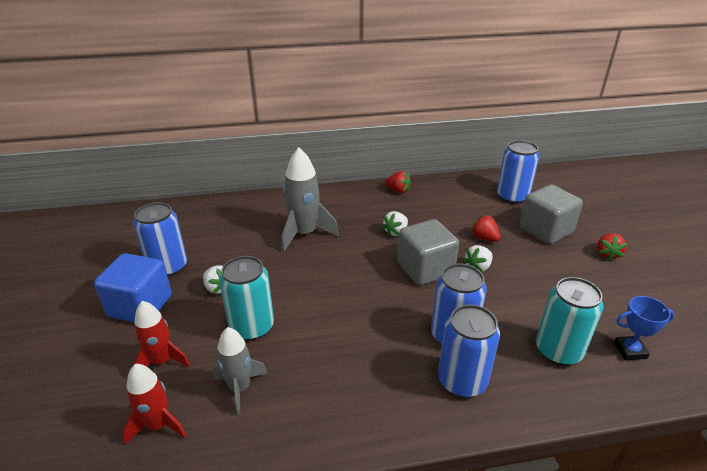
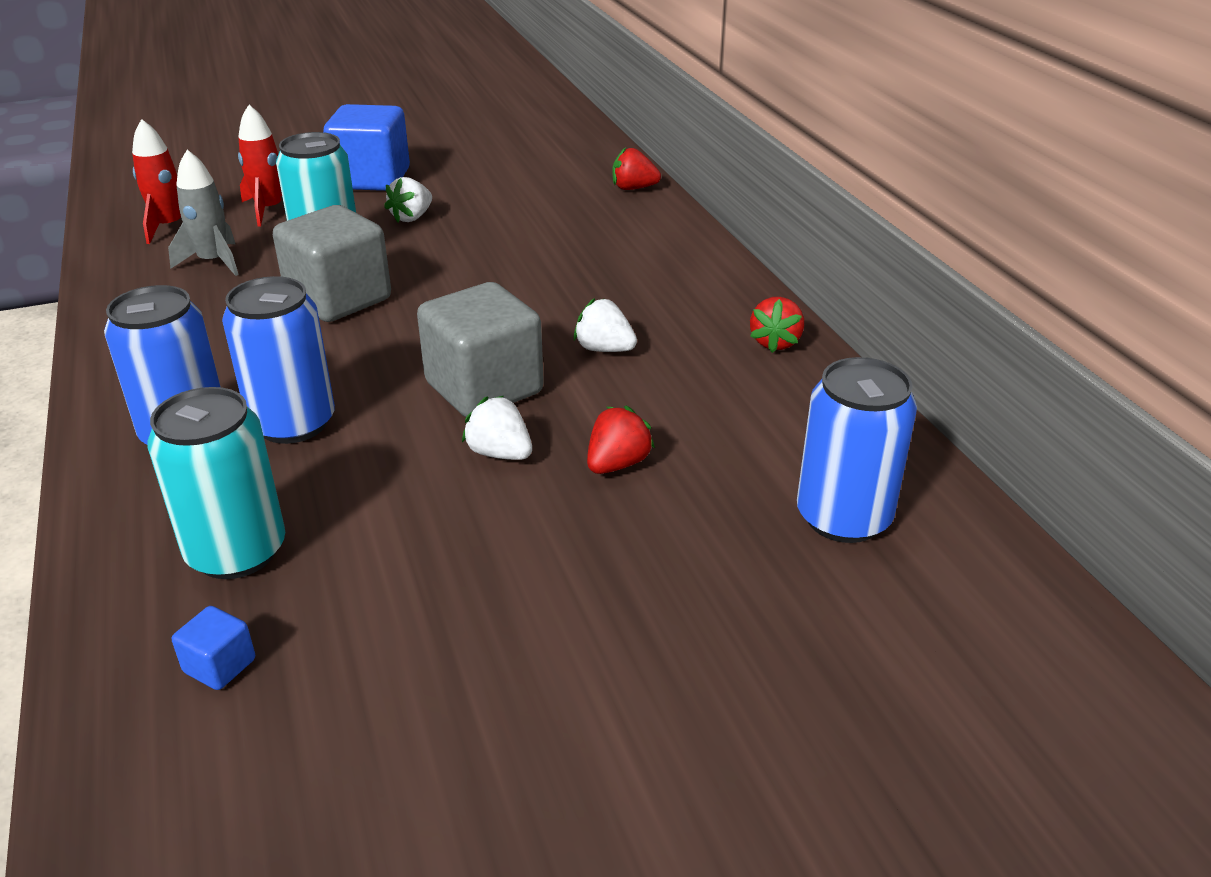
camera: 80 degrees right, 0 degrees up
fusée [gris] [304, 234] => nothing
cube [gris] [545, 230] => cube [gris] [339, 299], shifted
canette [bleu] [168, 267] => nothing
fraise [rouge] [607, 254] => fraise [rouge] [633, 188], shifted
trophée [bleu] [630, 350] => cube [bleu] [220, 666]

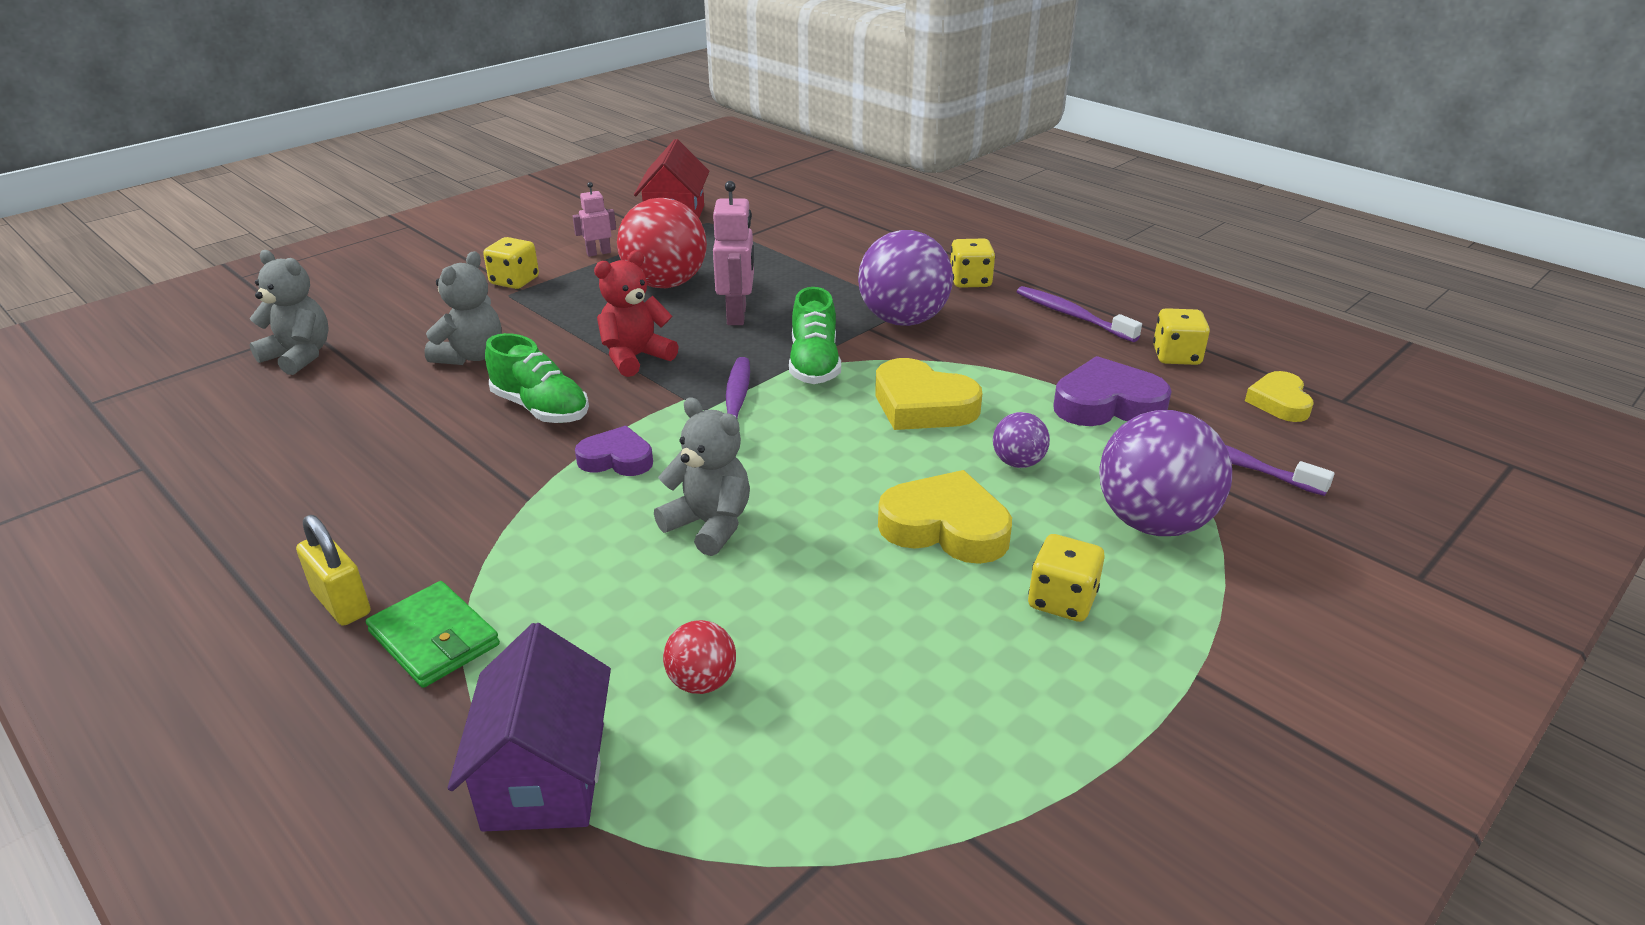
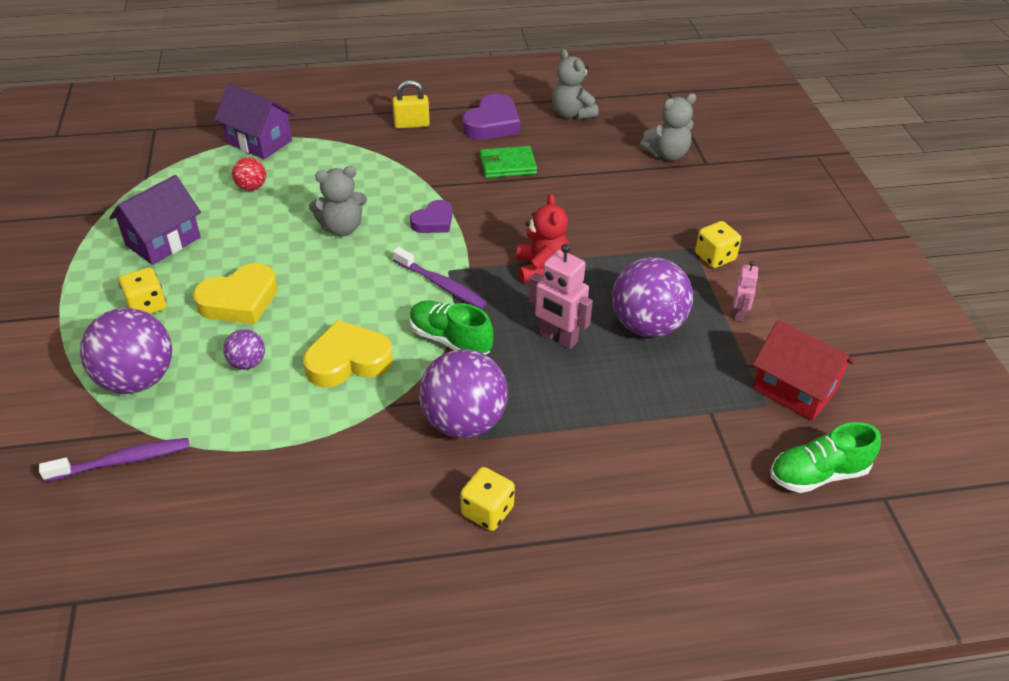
camera: 125 degrees right, 10 degrees up
balle [rouge] [665, 283] => balle [violet] [647, 325]
ours en peluche [gris] [471, 356] => ours en peluche [gris] [572, 113], shifted
brosse à dents [violet] [1072, 316] => nothing
dé [jaune] [1176, 356] => nothing
chaussure [vert] [541, 408] => chaussure [vert] [818, 474], shifted
cœur [violet] [1107, 404] => cœur [violet] [492, 124], shifted
cœur [jaune] [1279, 402] => nothing
portefeuille [vert] [434, 638] => portefeuille [vert] [507, 165], shifted
nothing => maison [violet] [163, 241]

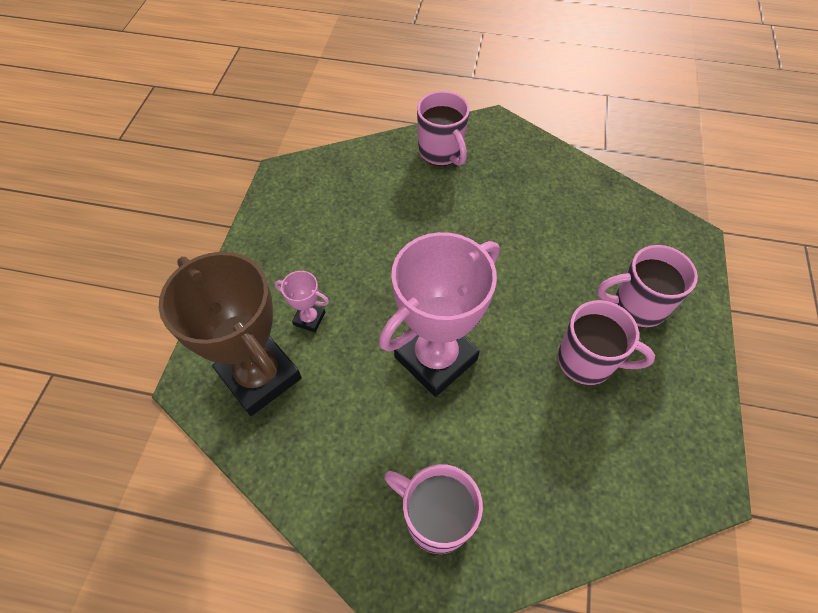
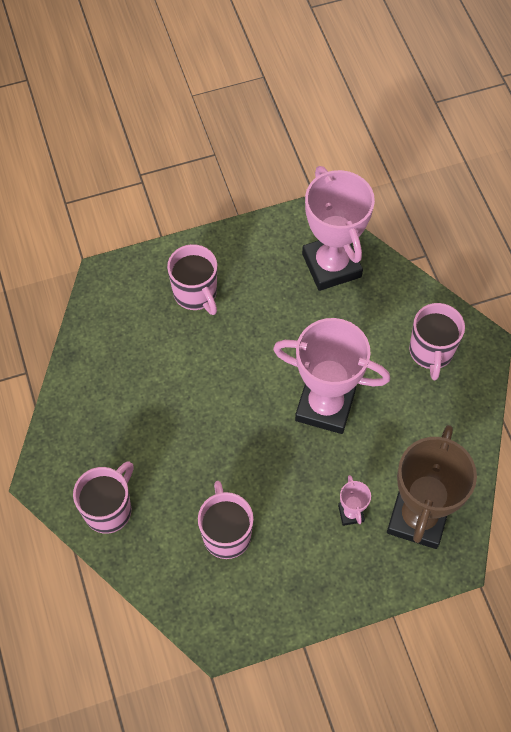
camera: 120 degrees left, 5 degrees up
tasse [rose] [587, 361] => tasse [rose] [226, 534], shifted
nothing => trophée [rose] [331, 265]

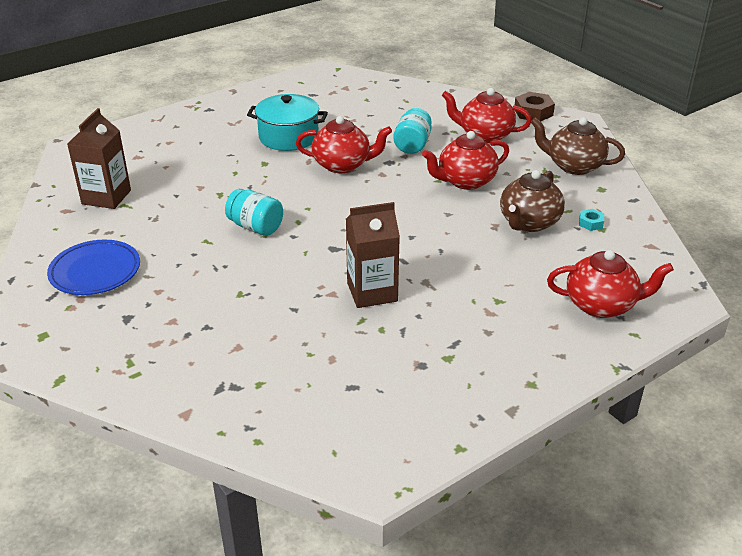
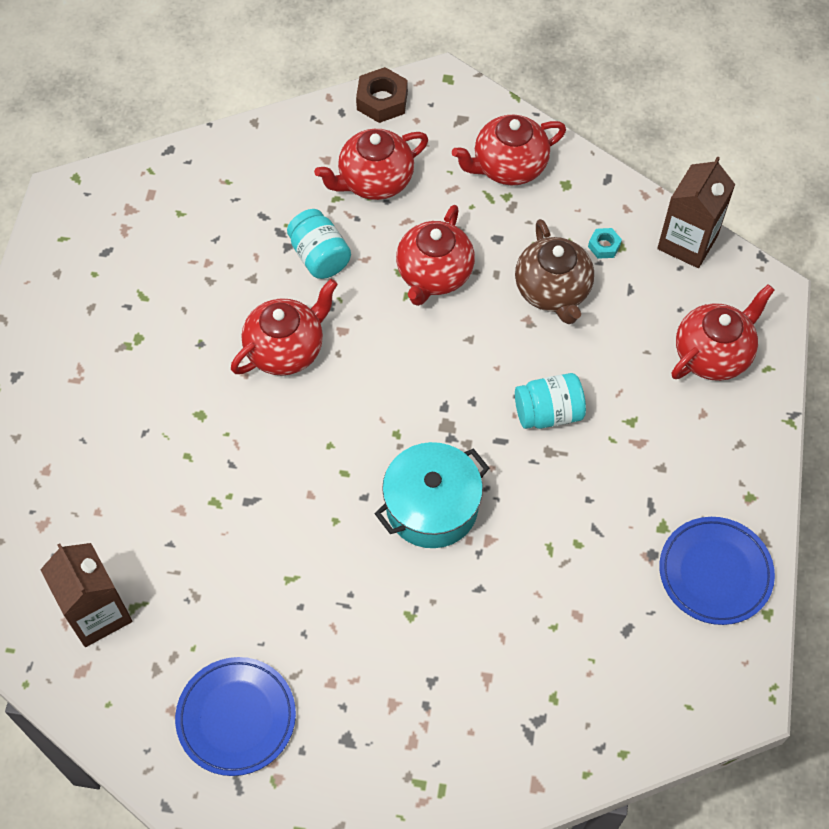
camera: 45 degrees left, 25 degrees up
marmite [turquoise] [288, 137] => marmite [turquoise] [432, 507], shifted
théière [marron] [573, 166] => théière [rouge] [508, 167]
bocal [turquoise] [255, 227] => bocal [turquoise] [548, 413], shifted
brique de lait [marron] [372, 292] => brique de lait [marron] [687, 242], shifted
nothing => assiette [bleu] [715, 573]

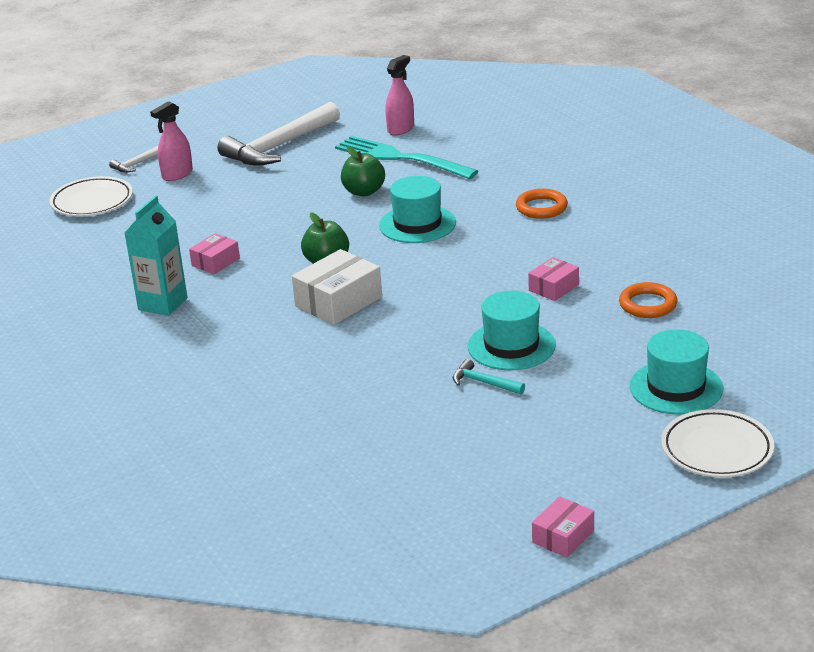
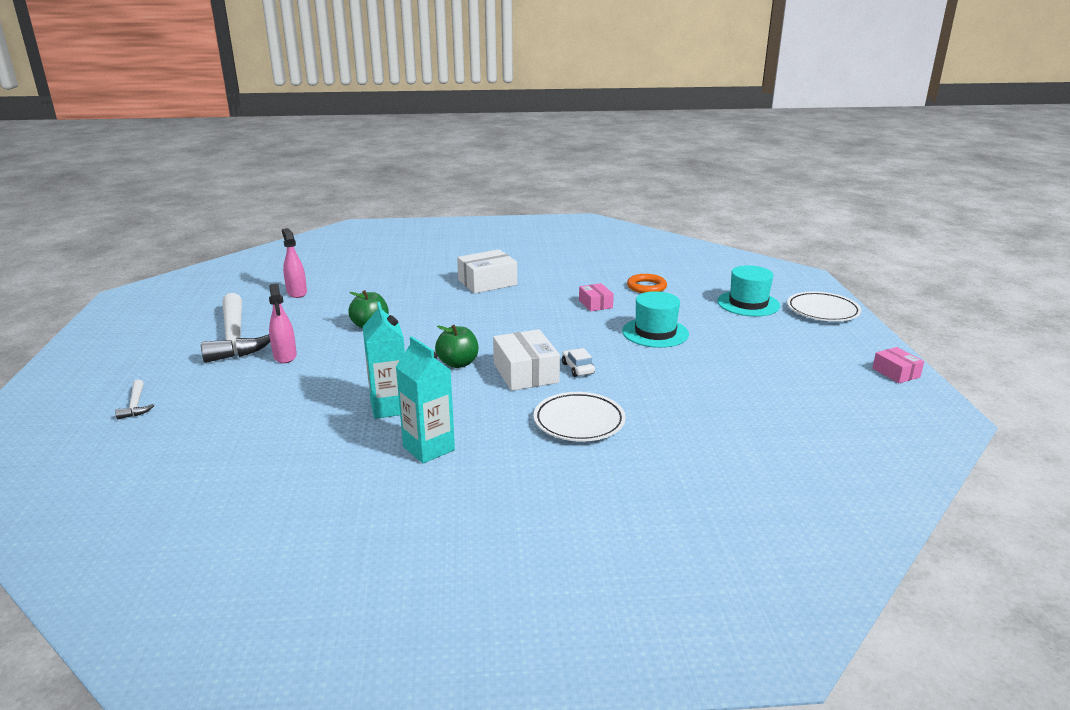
camera: 65 degrees left, 5 degrees down
vaporisateur [rose] [177, 174] => vaporisateur [rose] [285, 356], shifted
fourchette [turquoise] [400, 158] => nothing
assiette [blanc] [92, 202] => assiette [blanc] [579, 422], shifted
chapeau [turquoise] [417, 224] => nothing
anneau [orange] [541, 208] => boîte [blanc] [487, 282]
boîte [rose] [215, 262] => brique de lait [turquoise] [390, 407]
marteau [turquoise] [483, 383] => nothing
nothing => voiture [blanc] [578, 368]

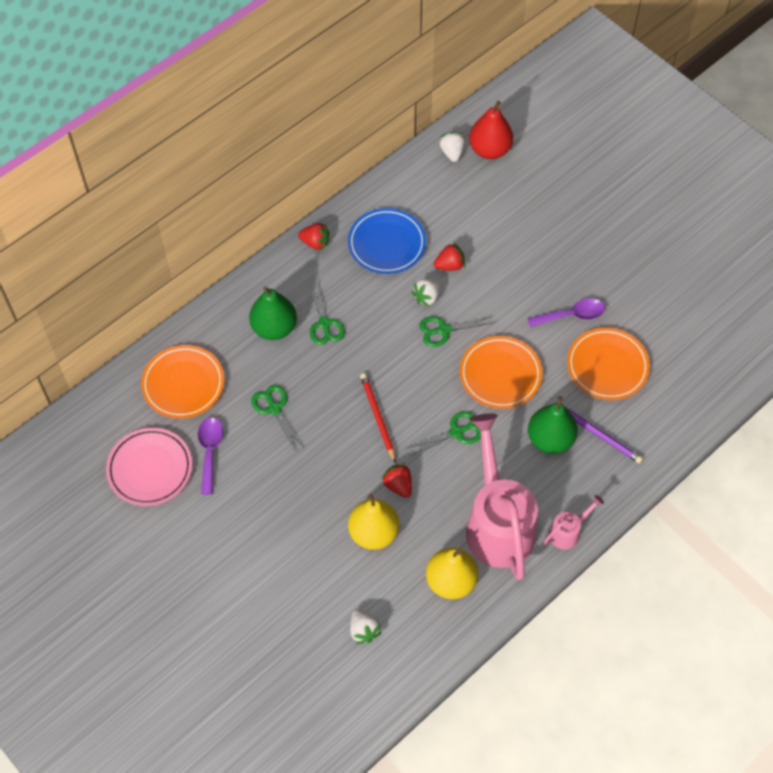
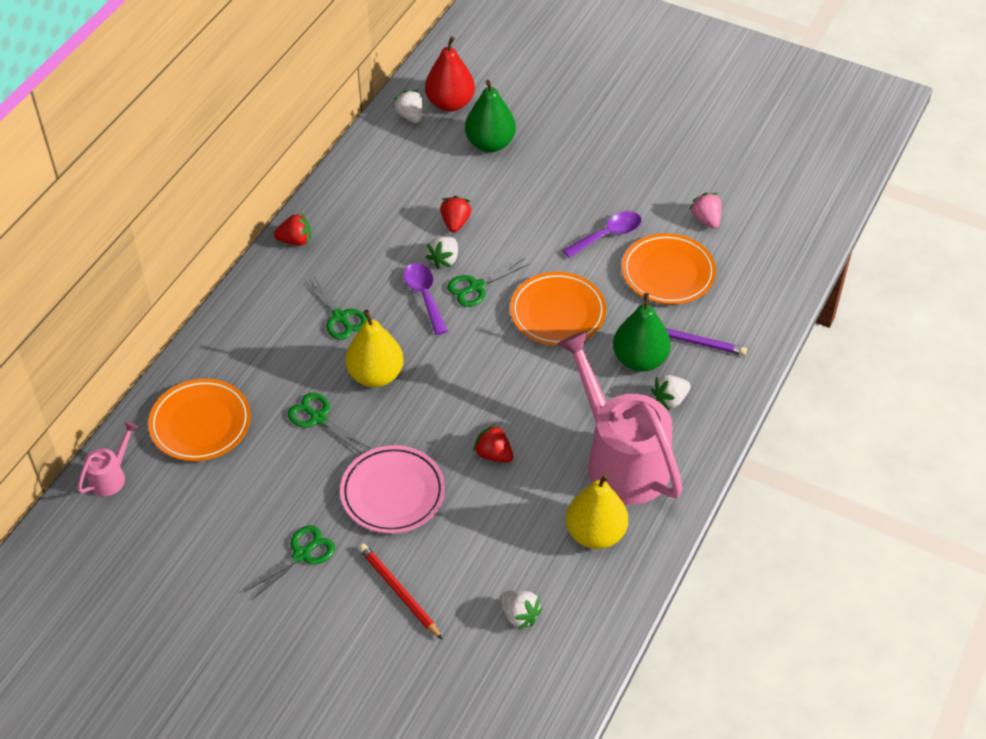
camera: 20 degrees left, 10 degrees down
assiette [bleu] [387, 244] => nothing
fraise [rouge] [450, 265] => fraise [rouge] [455, 223], 45 degrees counterclockwise
poire [vert] [274, 328] => poire [vert] [490, 143], shifted
crayon [rouge] [377, 417] => crayon [rouge] [398, 592], shifted
ciseaux [vert] [456, 432] => ciseaux [vert] [302, 554], shifted
cuillère [violet] [210, 451] => cuillère [violet] [424, 296], shifted
assiette [rose] [150, 469] => assiette [rose] [393, 493], shifted
poire [jaune] [374, 533] => poire [jaune] [375, 375], shifted
arrosoir [rose] [568, 532] => arrosoir [rose] [111, 476], shifted
nothing => fraise [rose] [706, 219]
nothing => fraise [blanc] [670, 400]

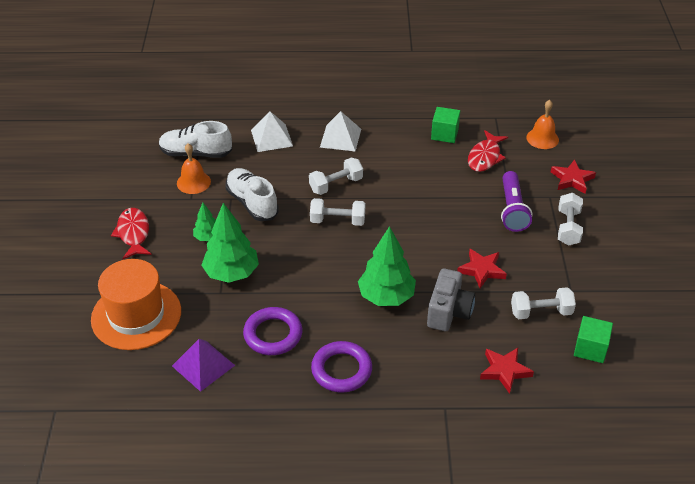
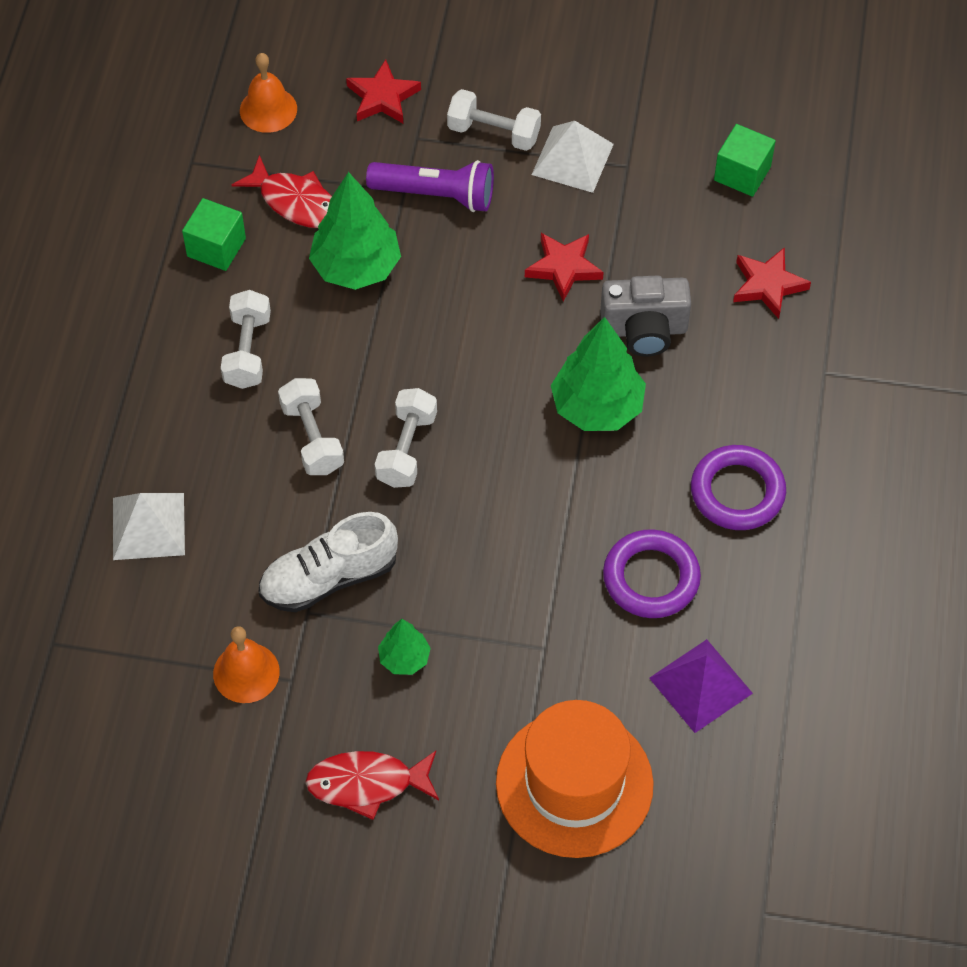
camera: 80 degrees left, 15 degrees up
pyramide [blanc] [340, 138] => pyramide [blanc] [572, 159], shifted
chaussure [blanc] [196, 153] => nothing
arbre [vert] [231, 273] => arbre [vert] [356, 267], shifted
appareil photo [gris] [448, 312] => appareil photo [gris] [644, 330], 150 degrees clockwise
haltère [blanc] [541, 312] => haltère [blanc] [247, 351], shifted

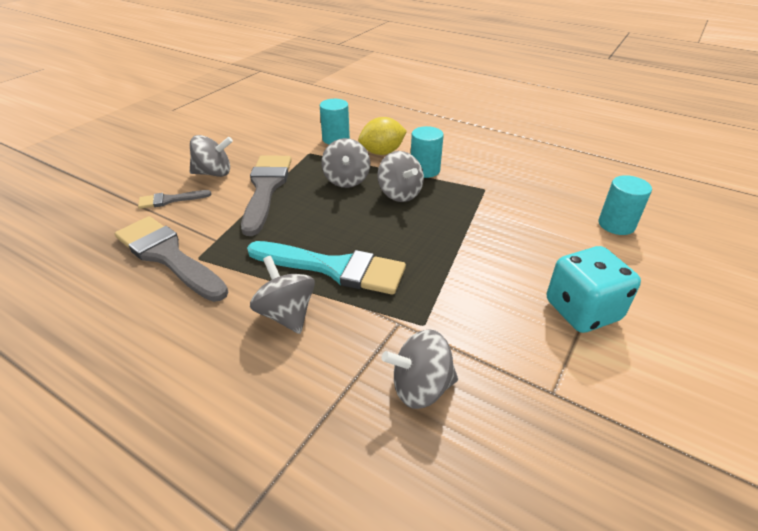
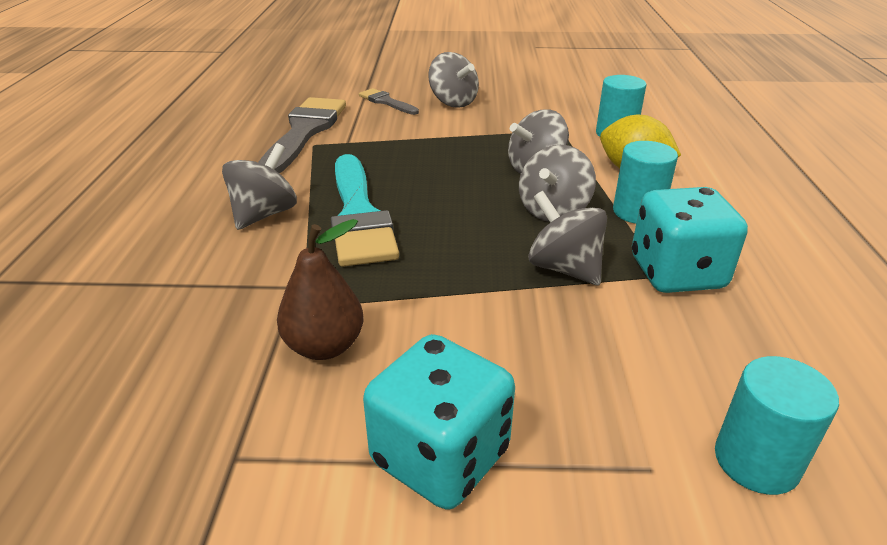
camera: 60 degrees right, 5 degrees down
pinceau [gris] [266, 189] => nothing
toupie [gris] [420, 387] => toupie [gris] [564, 268], shifted
nothing => dé [turquoise] [676, 273]
nothing => poire [marron] [324, 346]

